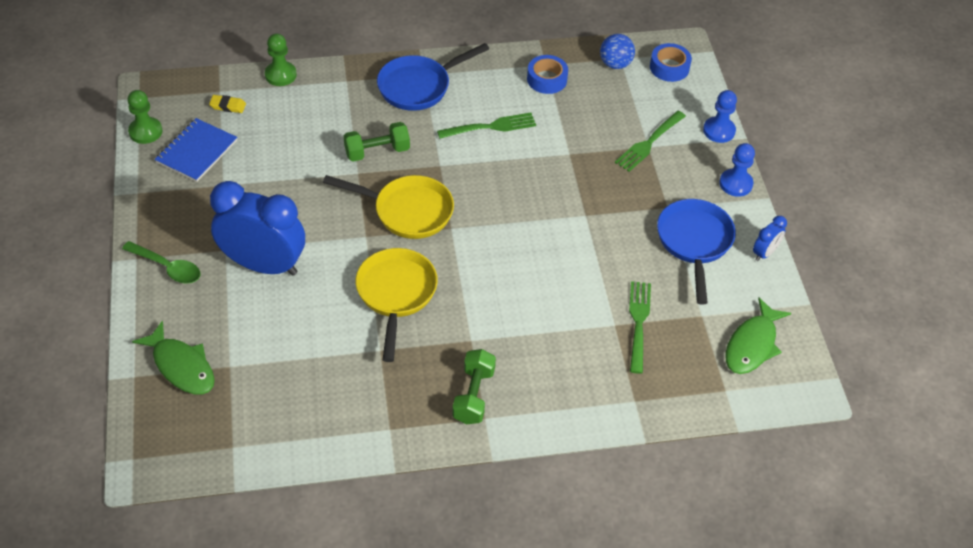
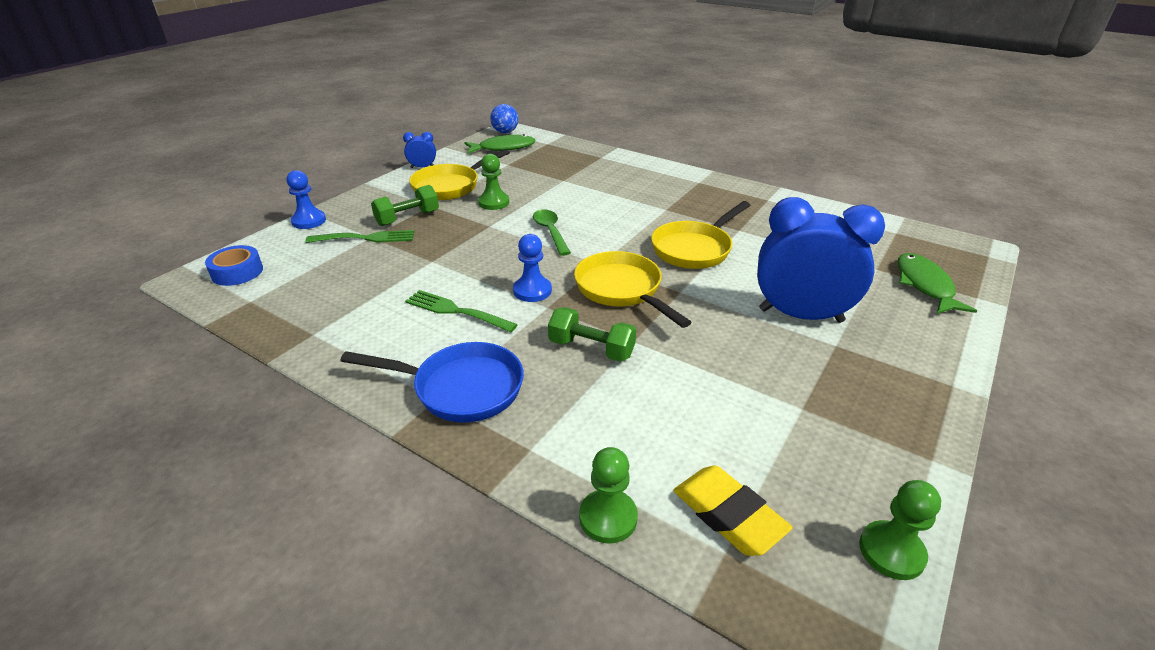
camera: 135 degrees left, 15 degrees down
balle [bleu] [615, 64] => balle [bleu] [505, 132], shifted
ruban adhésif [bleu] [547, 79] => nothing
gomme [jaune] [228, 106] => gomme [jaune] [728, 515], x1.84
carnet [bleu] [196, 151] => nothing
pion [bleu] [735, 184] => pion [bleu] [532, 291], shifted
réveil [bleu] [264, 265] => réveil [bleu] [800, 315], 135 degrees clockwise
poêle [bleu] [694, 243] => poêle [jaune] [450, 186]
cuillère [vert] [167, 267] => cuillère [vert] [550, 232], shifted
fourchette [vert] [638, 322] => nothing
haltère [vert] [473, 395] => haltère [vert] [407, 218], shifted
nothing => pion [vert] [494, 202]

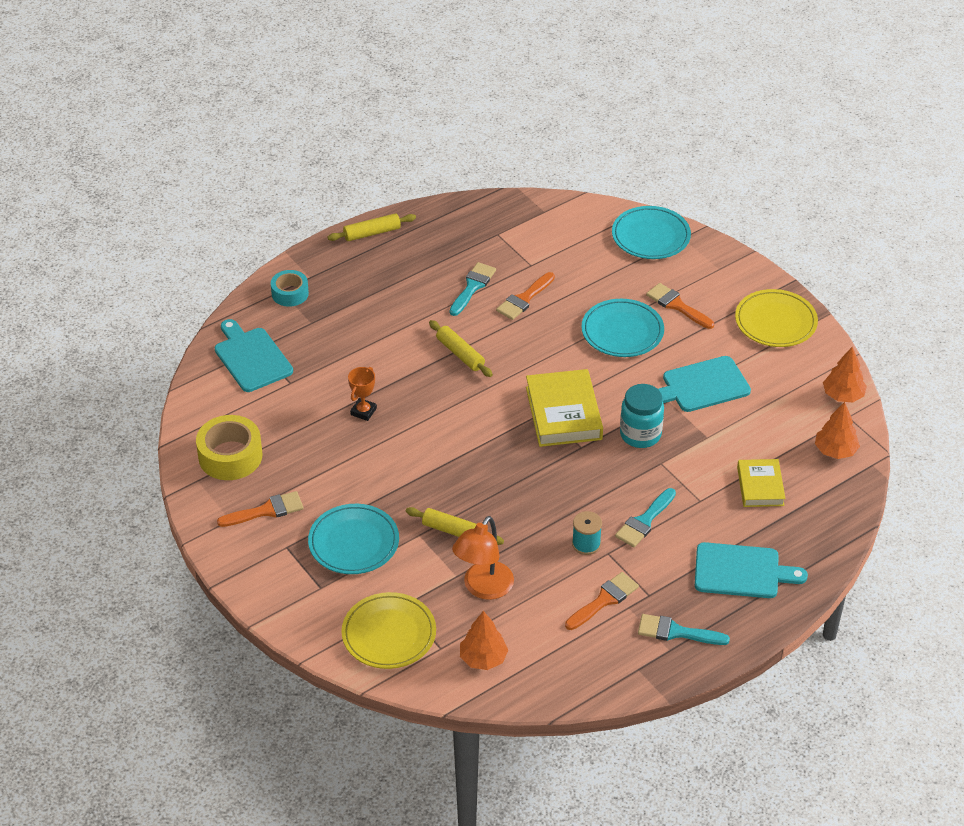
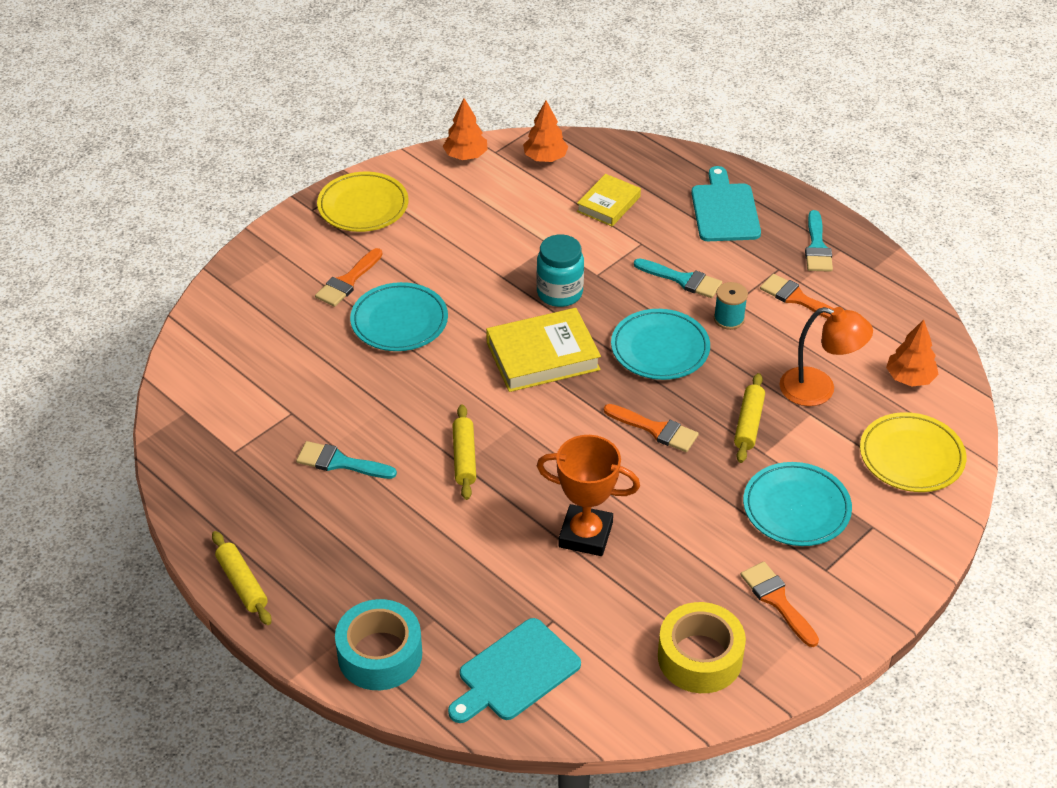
camera: 100 degrees left, 0 degrees up
assiette [turquoise] [650, 236] => assiette [turquoise] [660, 348], shifted
ruban adhésif [turquoise] [290, 293] => ruban adhésif [turquoise] [380, 654], x1.60
pinceau [orange] [524, 299] => pinceau [orange] [655, 429], shifted
rouleau à pâtisserie [jaune] [460, 354] => rouleau à pâtisserie [jaune] [464, 458], 45 degrees counterclockwise
planche à découper [turquoise] [702, 385] => nothing
trophée [orange] [363, 411] => trophée [orange] [585, 535], x1.81
livre [jaune] [760, 486] => livre [jaune] [608, 204], 45 degrees counterclockwise

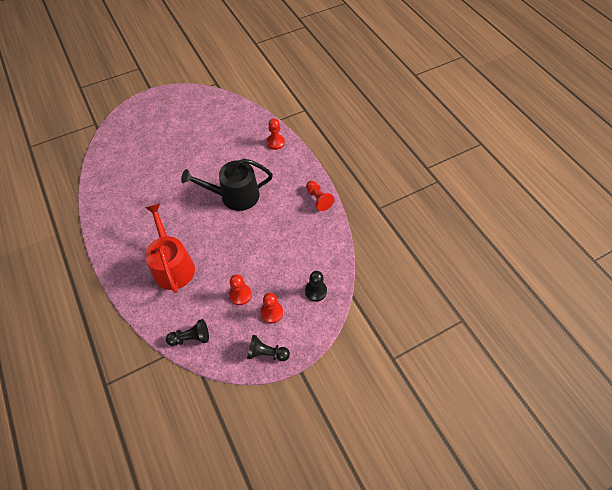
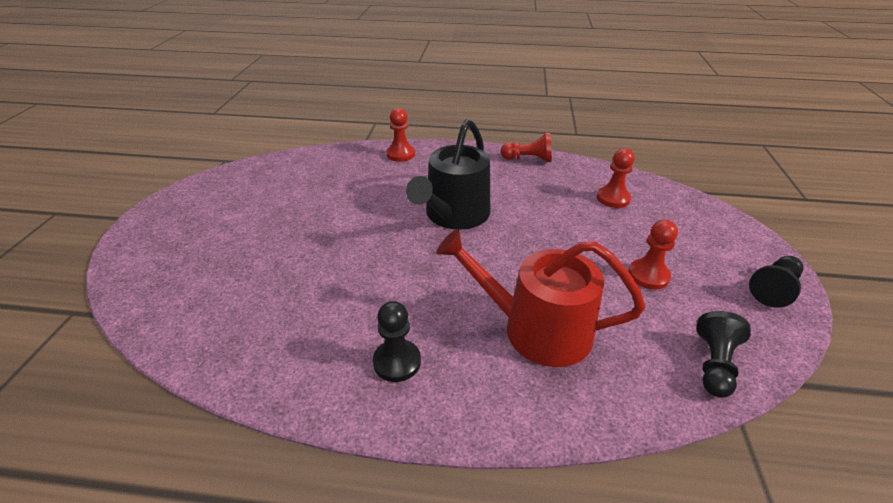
camera: 55 degrees left, 20 degrees down
pion [noir] [315, 291] => pion [noir] [397, 362], shifted
pion [rouge] [272, 312] => pion [rouge] [613, 198], shifted

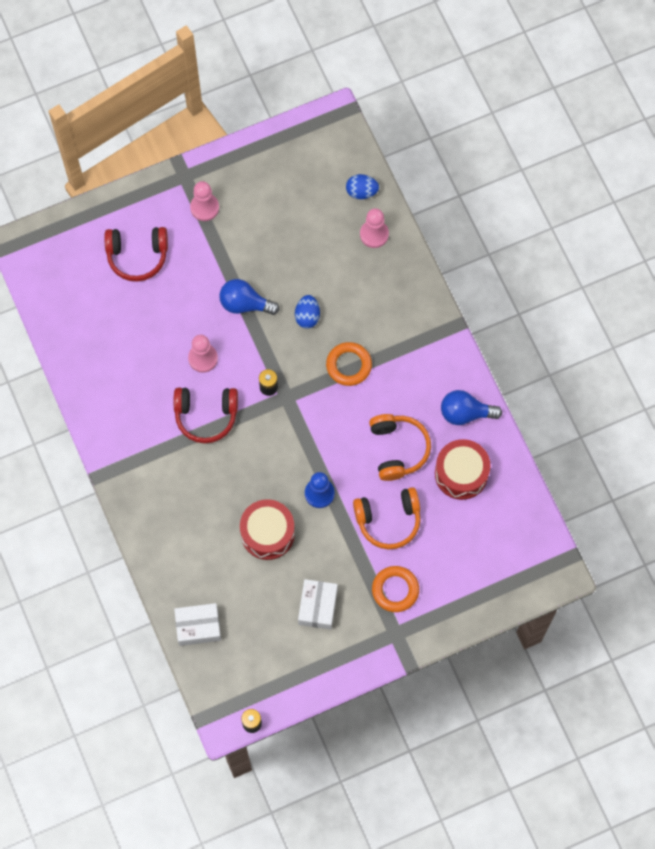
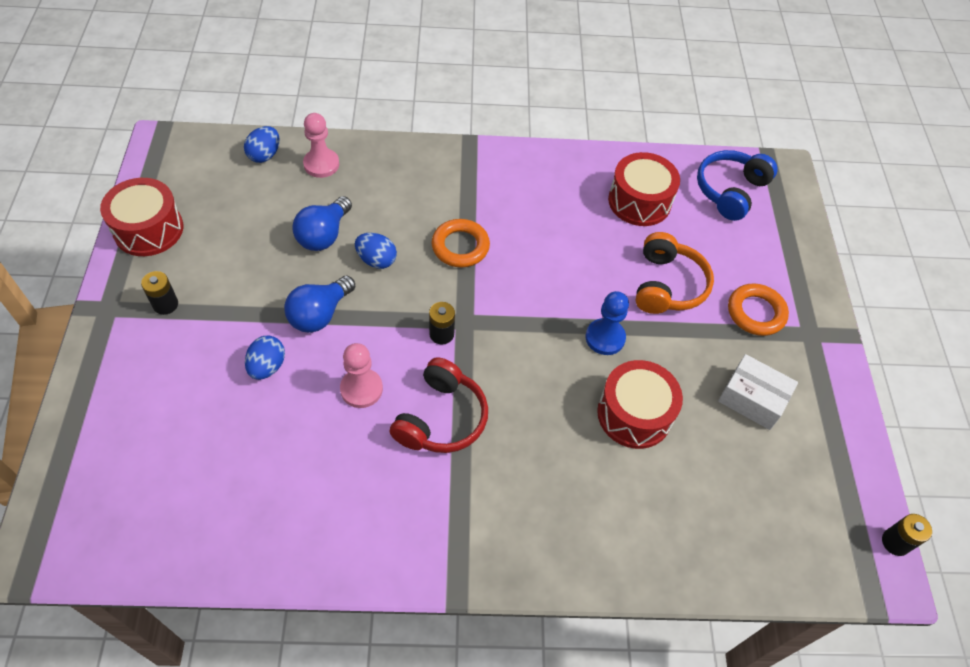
camera: 70 degrees left, 15 degrees down
pion [rose] [204, 207] => pile [noir] [165, 304]
casque audio [rouge] [137, 256] => nothing
ampoule [bleu] [465, 413] => ampoule [bleu] [324, 235], shifted
casque audio [orange] [398, 449] => nothing
boîte [blanc] [198, 627] => nothing
nothing => casque audio [bleu] [730, 191]
nothing => tambour [rouge] [148, 229]
nothing => œuf [bleu] [267, 366]

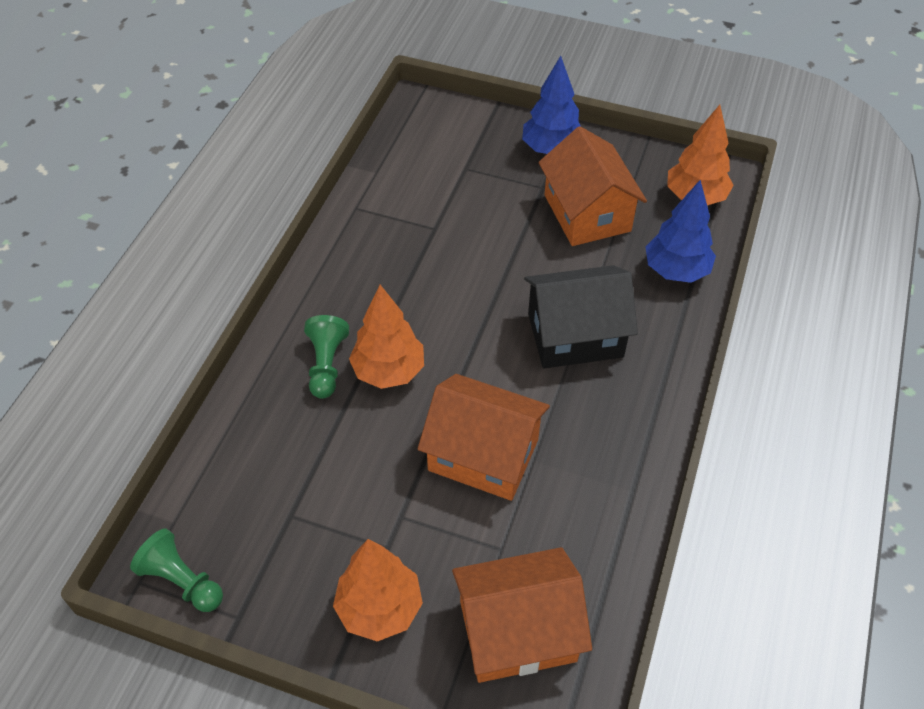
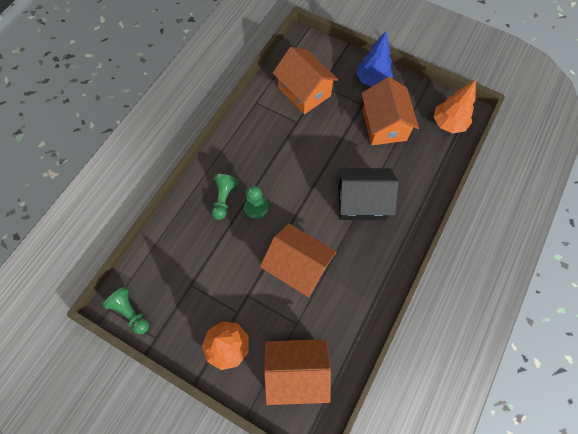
camera: 10 degrees right, 15 degrees up
arbre [bleu] [676, 271] => nothing
arbre [orange] [388, 371] => pion [vert] [256, 208]
nothing => maison [orange] [304, 92]

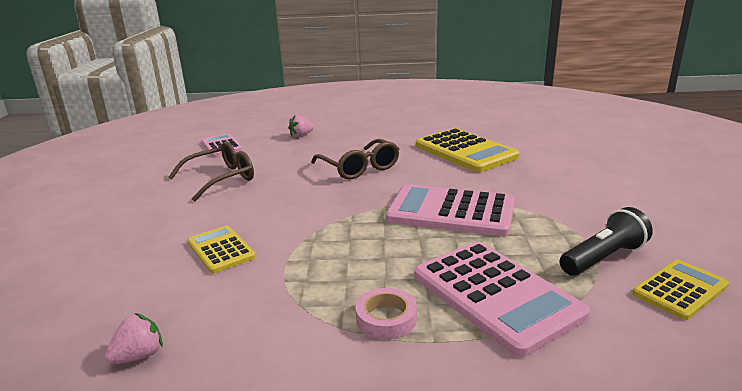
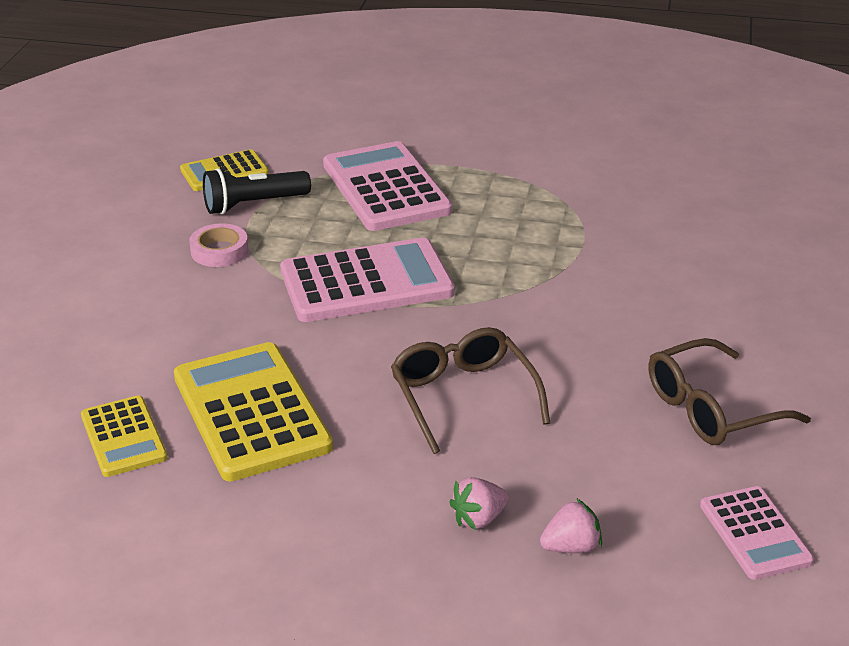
camera: 170 degrees left, 10 degrees up
calculatrice [rose] [451, 211] => calculatrice [rose] [366, 282], 45 degrees counterclockwise
calculatrice [jaune] [220, 250] => calculatrice [jaune] [123, 437], shifted
ruban adhésif [rose] [386, 318] => ruban adhésif [rose] [219, 251], shifted
fraise [rose] [139, 356] => fraise [rose] [478, 519], shifted

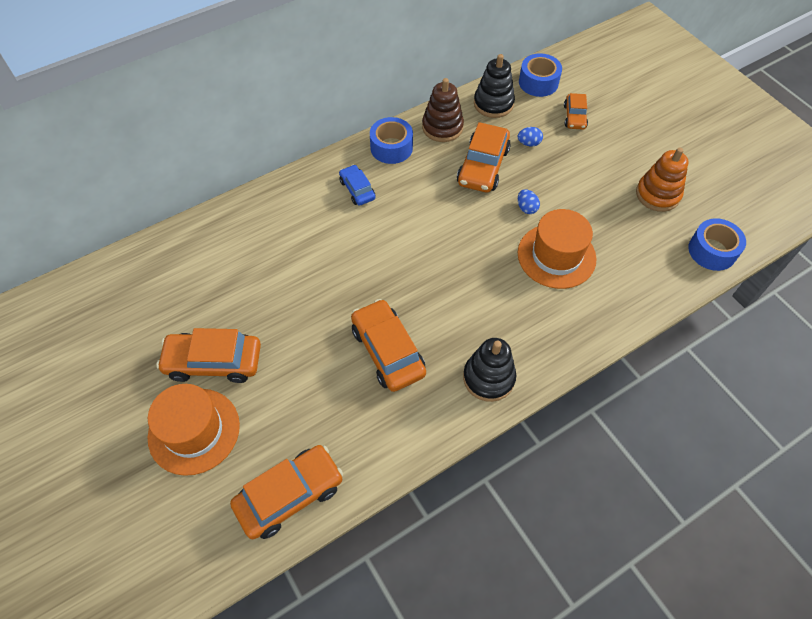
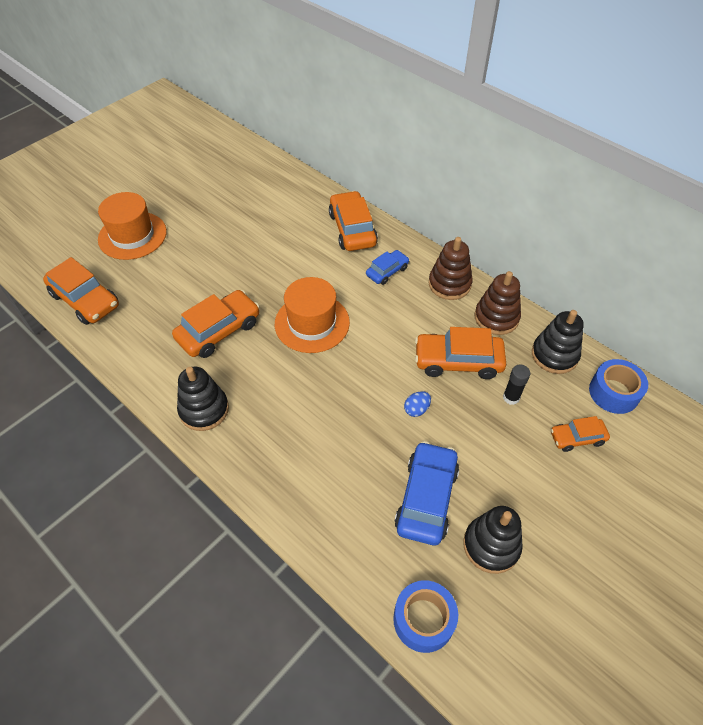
camera: 75 degrees right, 5 degrees down
ruban adhésif [bleu] [391, 147] => jouet à empiler [marron] [449, 284]
œuf [bleu] [529, 143] => bâton de colle [noir] [511, 397]
jouet à empiler [orange] [657, 194] => jouet à empiler [noir] [491, 545]
chapeau [orange] [556, 256] => chapeau [orange] [312, 323], shifted
voiture [orange] [213, 362] => voiture [orange] [352, 229], shifted
nothing => voiture [bleu] [426, 498]

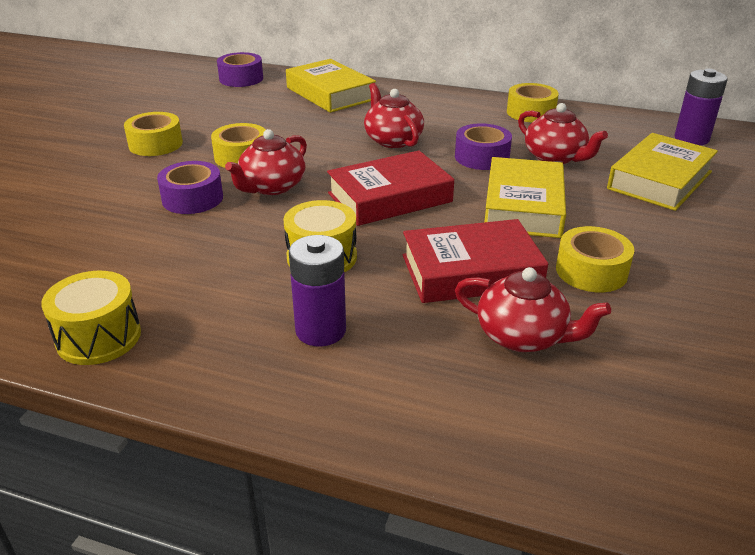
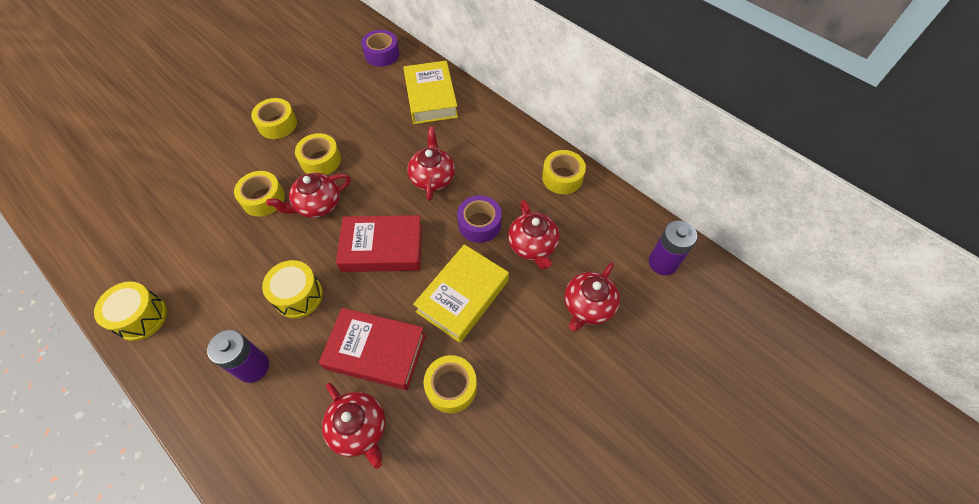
camera: 25 degrees right, 25 degrees up
livre [jaune] [659, 180] => théière [rouge] [588, 306]
ruban adhésif [violet] [192, 198] => ruban adhésif [jaune] [263, 199]

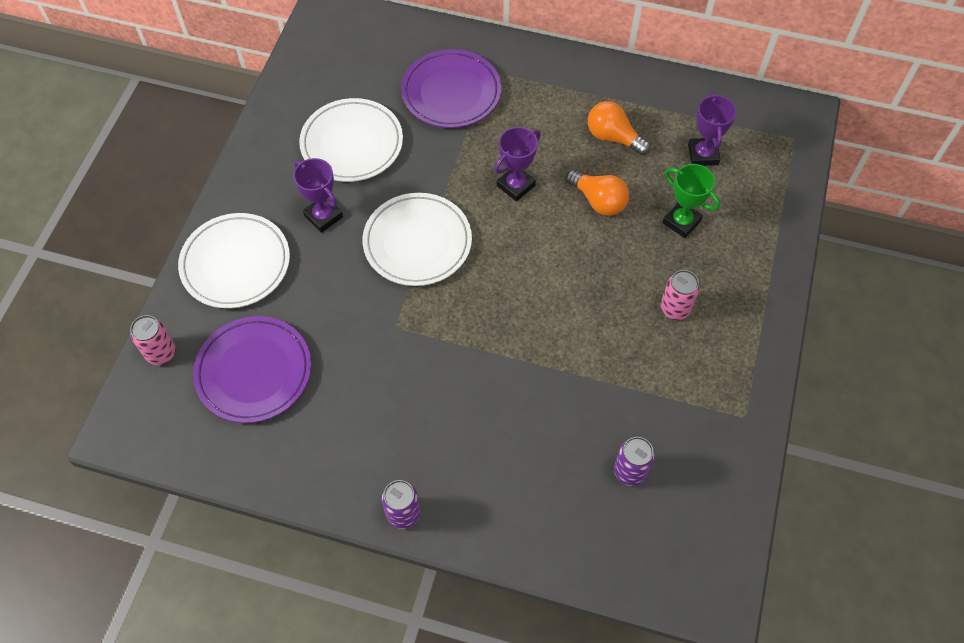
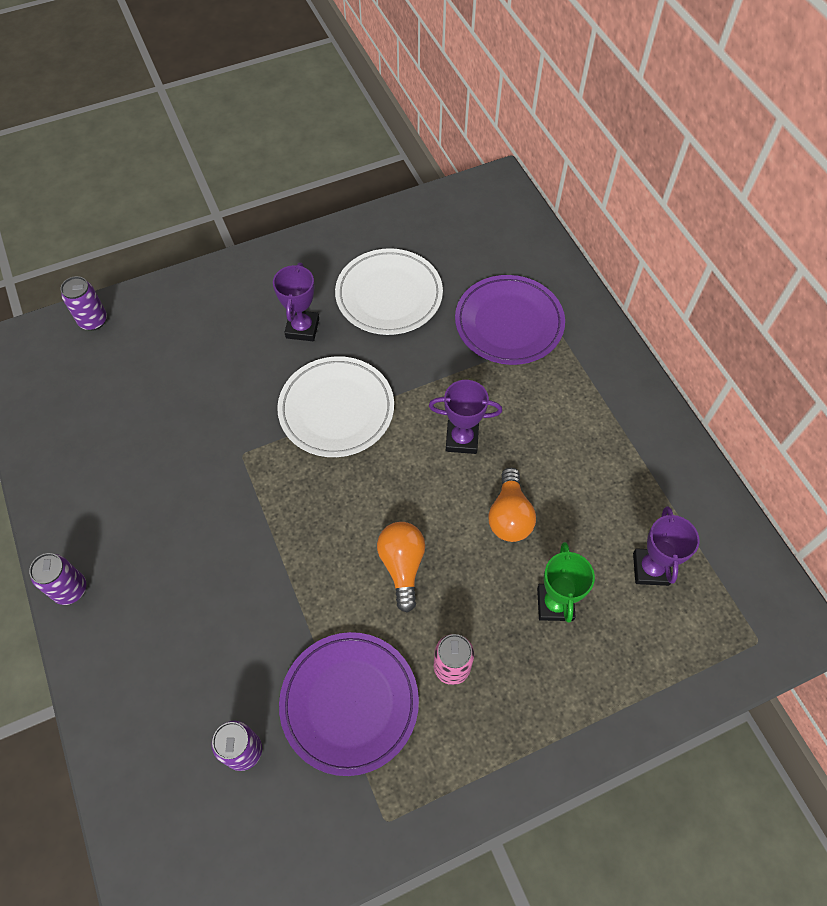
camera: 50 degrees right, 0 degrees up
trophée [violet] [703, 154] => trophée [violet] [650, 569], 45 degrees counterclockwise
ampoule [orange] [613, 137] => ampoule [orange] [402, 566], shifted
assiette [blanc] [236, 263] => nothing
canette [rose] [161, 353] => canette [violet] [93, 321]
assiette [violet] [254, 372] => assiette [violet] [349, 703], shifted

